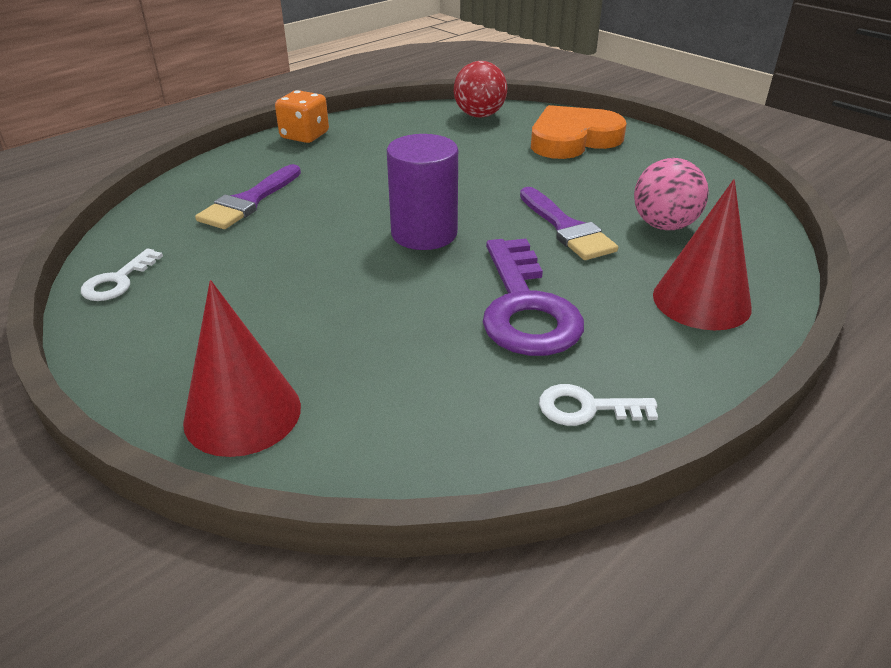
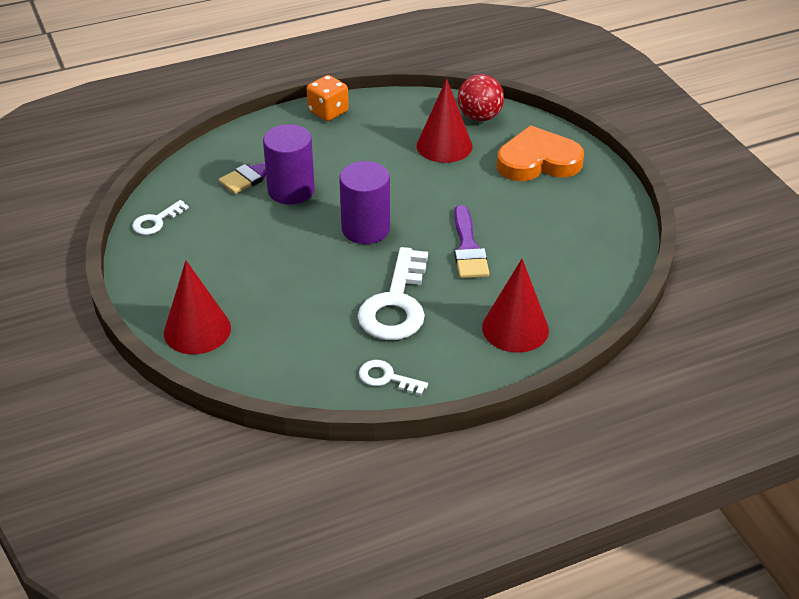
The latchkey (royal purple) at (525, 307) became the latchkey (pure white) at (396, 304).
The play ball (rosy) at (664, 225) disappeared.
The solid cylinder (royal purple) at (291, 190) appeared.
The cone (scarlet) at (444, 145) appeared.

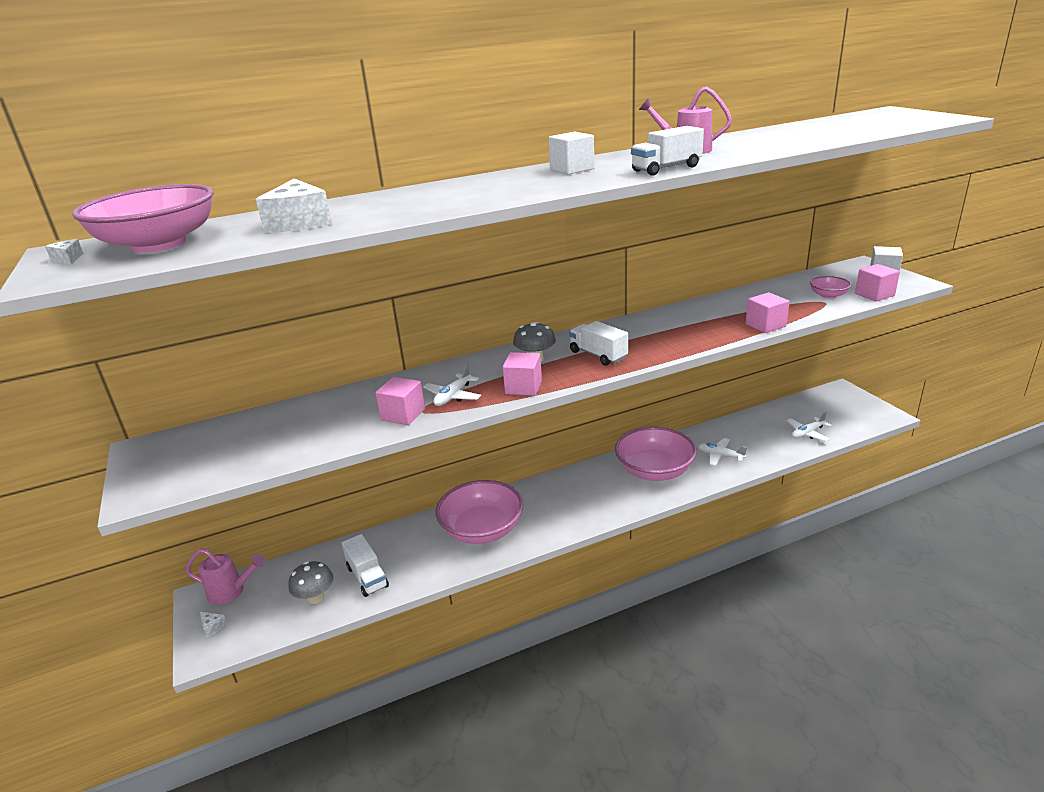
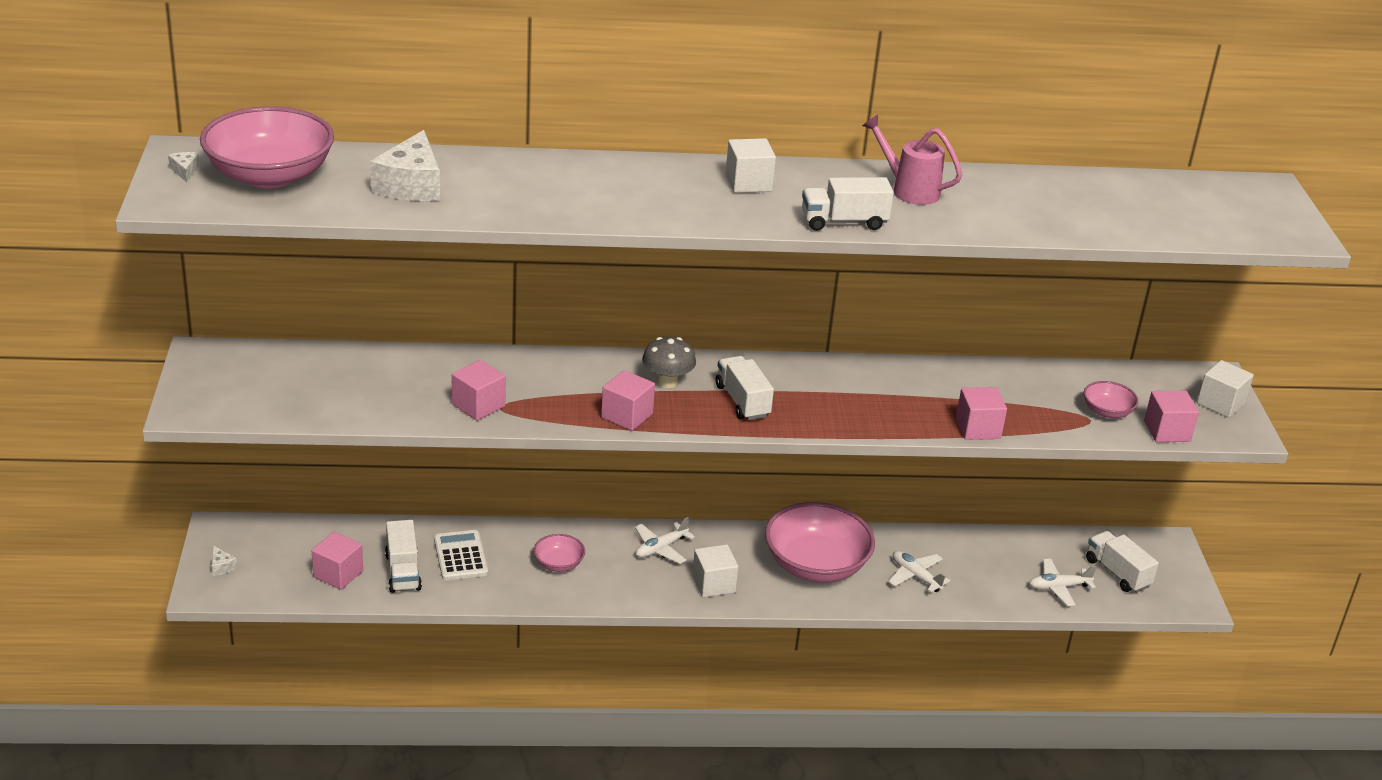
The watering pot (rosy) at (231, 592) disappeared.
The fungus (gray) at (315, 597) was replaced by the block (rosy) at (338, 574).
The aeroplane (pure white) moved from (453, 396) to (661, 548).
The bowl (rosy) at (482, 530) changed to 0.47 times the size.
The adding machine (pure white) at (460, 556) appeared.
The block (pure white) at (713, 584) appeared.
The lorry (pure white) at (1117, 573) appeared.

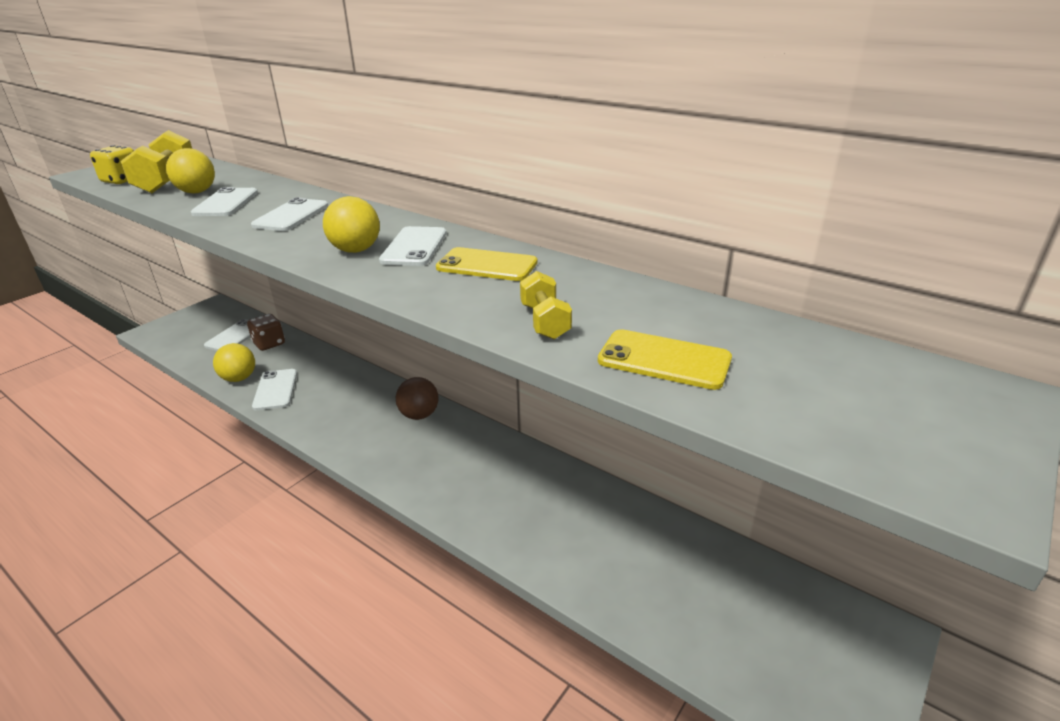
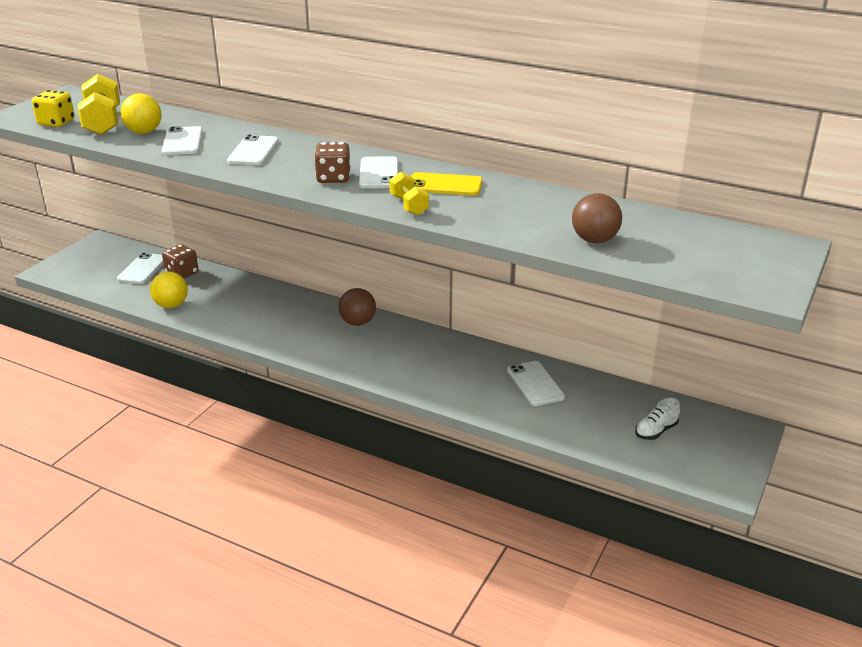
The phone (pure white) moved from (275, 390) to (535, 384).
The play ball (yellow) at (356, 250) was replaced by the game die (brown) at (333, 178).
The hand weight (yellow) moved from (545, 322) to (409, 205).
The phone (yellow) at (664, 360) was replaced by the play ball (brown) at (594, 240).
The lace-up shoe (pure white) at (656, 431) appeared.

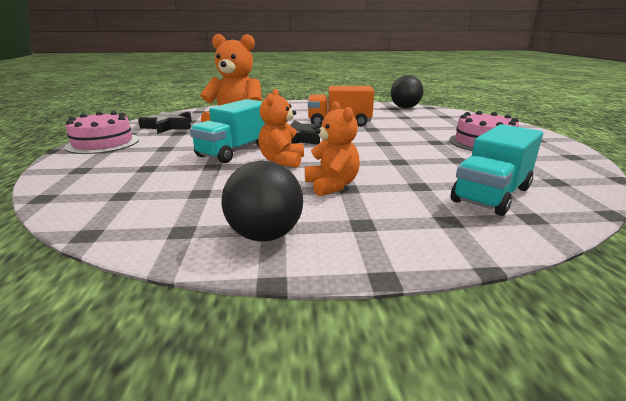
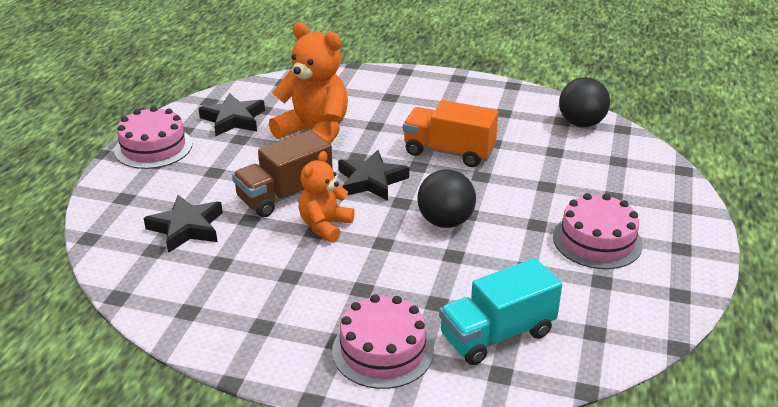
The lorry (aqua) at (235, 151) became the lorry (brown) at (285, 195).
The play ball (black) moved from (265, 235) to (445, 222).
The teddy bear (orange-coloured) at (332, 185) disappeared.
The star (black) at (186, 228) appeared.
The gateau (rosy) at (383, 350) appeared.

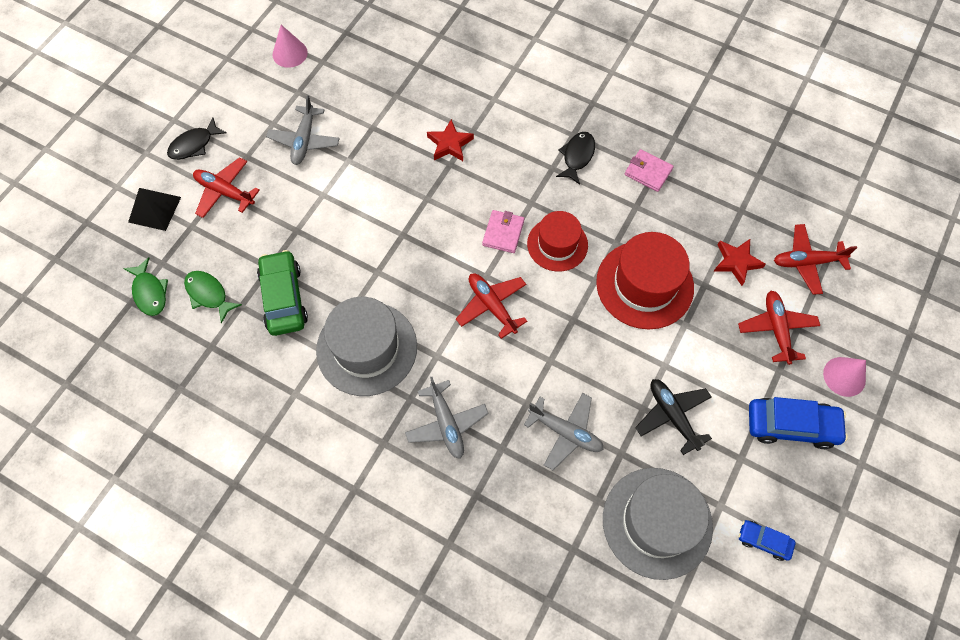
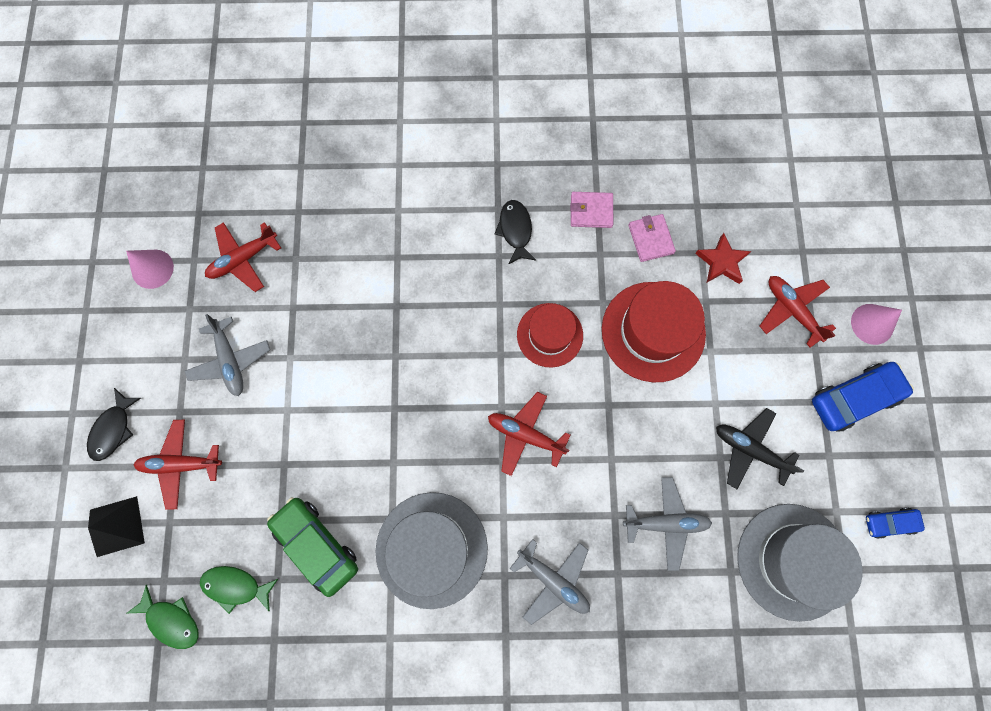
The star (scarlet) at (449, 144) disappeared.
The billfold (rosy) moved from (503, 233) to (651, 239).
The aeroplane (scarlet) moved from (807, 262) to (243, 259).

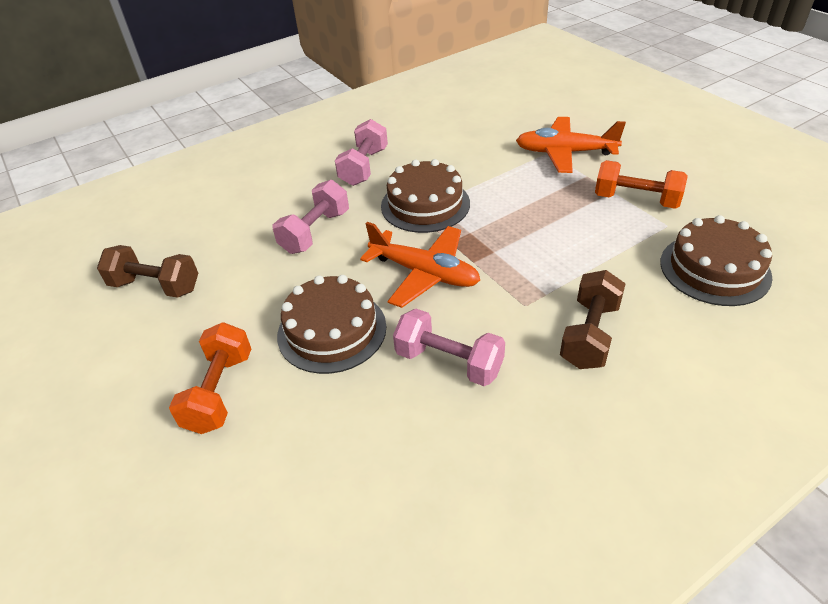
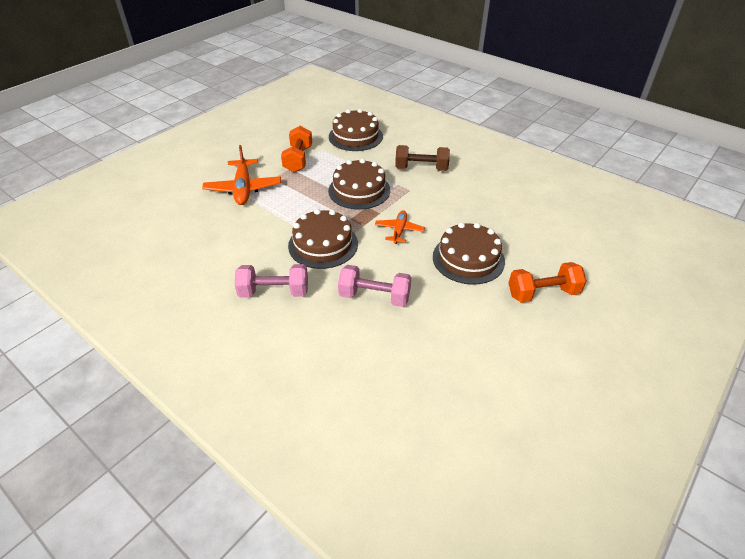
The hand weight (brown) at (155, 286) disappeared.
The aeroplane (orange-coloured) at (424, 273) changed to 0.60 times the size.
The hand weight (rosy) at (449, 362) disappeared.
The gateau (brown) at (359, 190) appeared.

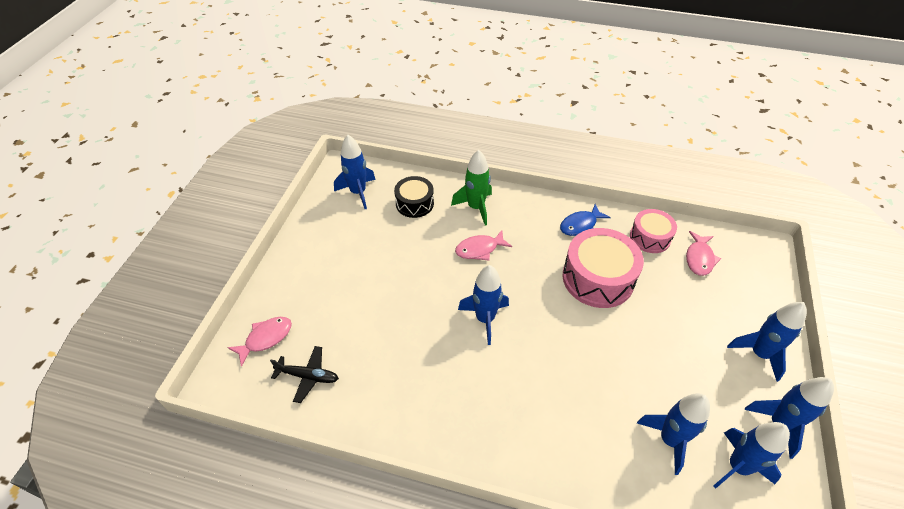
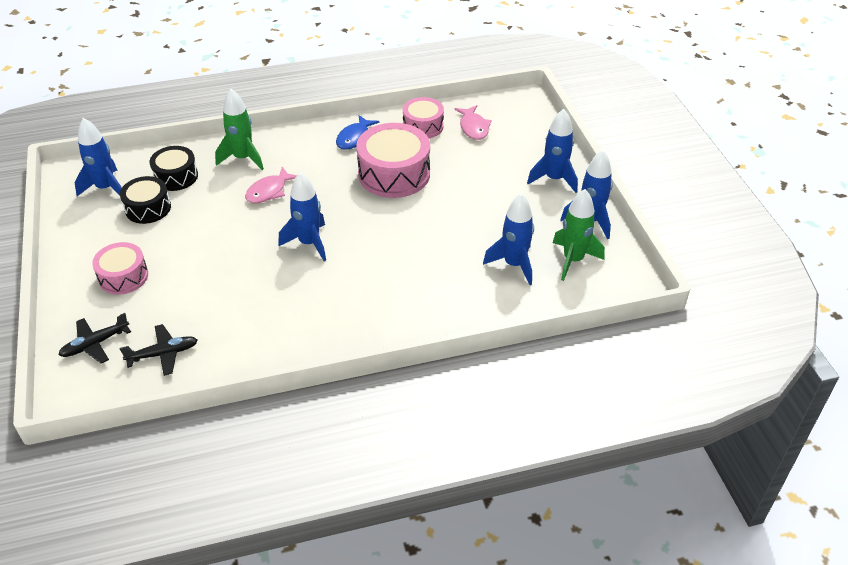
The fish figure (rosy) at (266, 338) was replaced by the aeroplane (black) at (95, 344).
The rocket (royal blue) at (737, 466) became the rocket (leaf-green) at (573, 260).
The toy drum (rosy) at (123, 277) appeared.
The toy drum (black) at (148, 208) appeared.

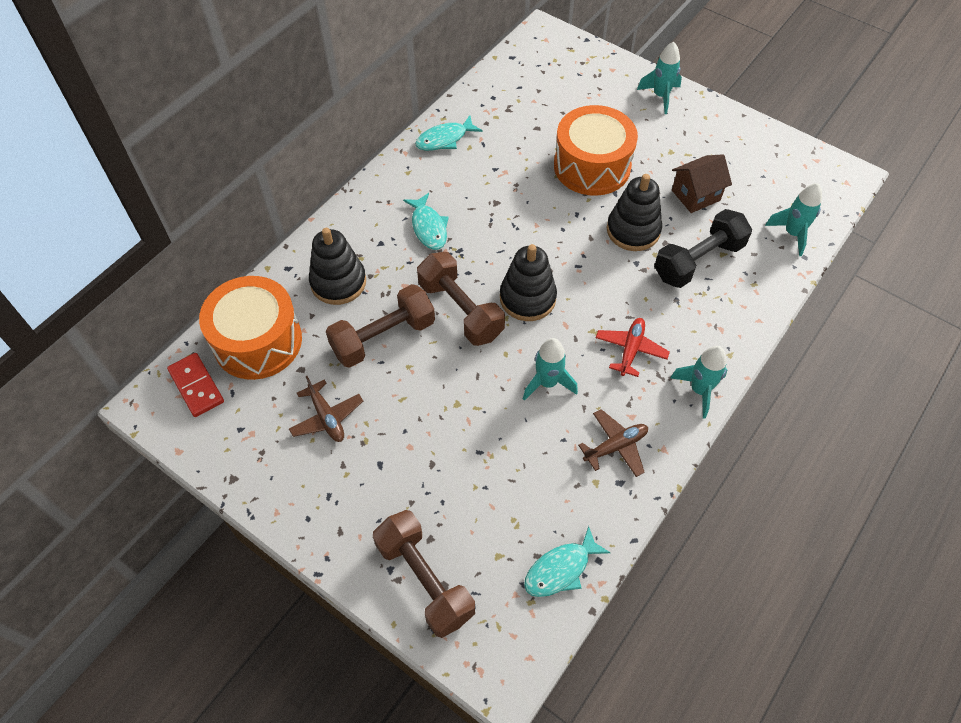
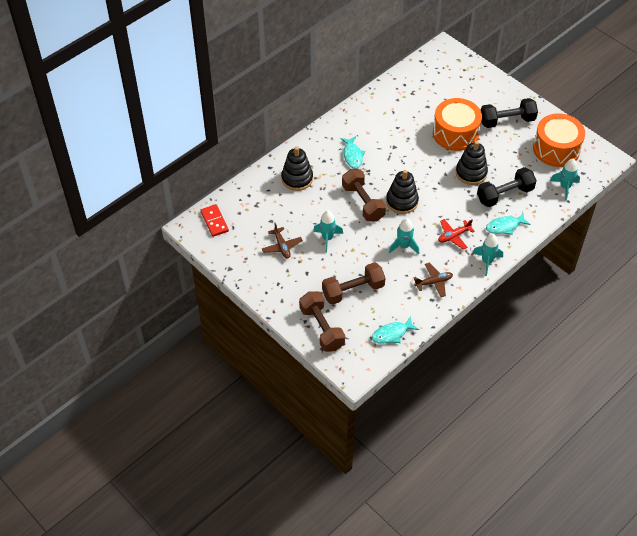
The toy drum (orange-coloured) moved from (257, 341) to (556, 149).
The hand weight (brown) moved from (383, 337) to (353, 290).
The fish figure (aqua) moved from (444, 139) to (505, 226).
The aeroplane (scarlet) at (630, 350) turned 150 degrees counterclockwise.
The rocket (aqua) moved from (660, 96) to (327, 238).
The cottage (brown) at (696, 195) disappeared.
The hand weight (black) at (507, 121) appeared.

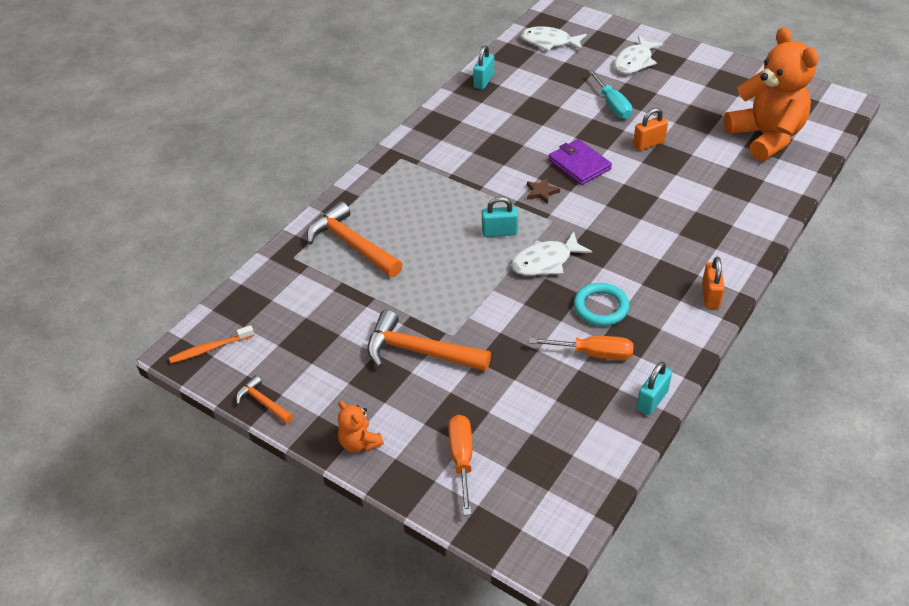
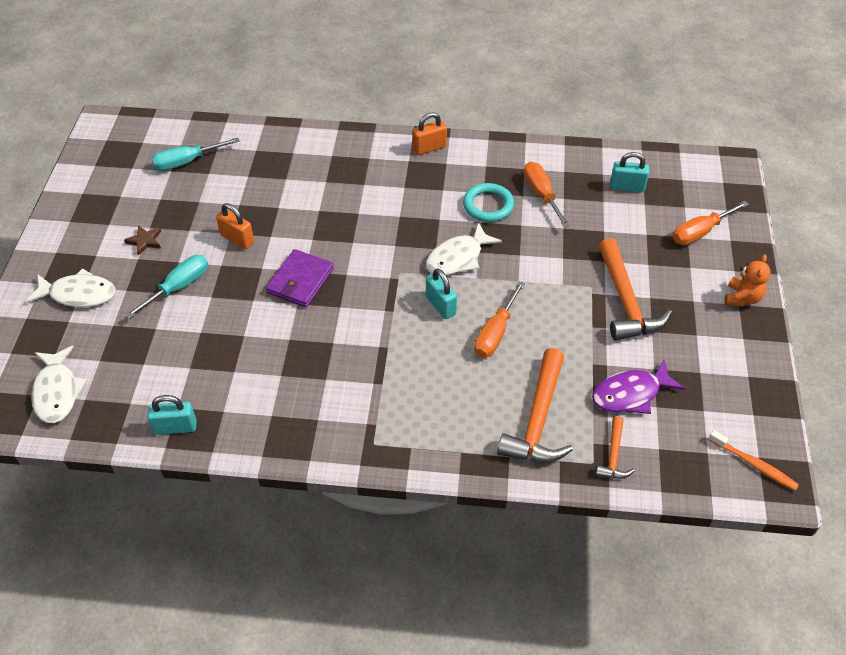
The claw hammer (orange-coloured) moved from (263, 402) to (613, 455).
The fish figure (pure white) at (546, 262) turned 105 degrees clockwise.
The star (brown) moved from (541, 192) to (145, 241).
The lock (aqua) moved from (652, 400) to (627, 187).
The teddy bear (orange-coloured) at (765, 137) was replaced by the screwdriver (aqua) at (187, 162).
The screwdriver (orange-coloured) at (495, 333) appeared.
The fish figure (royal purple) at (630, 394) appeared.

